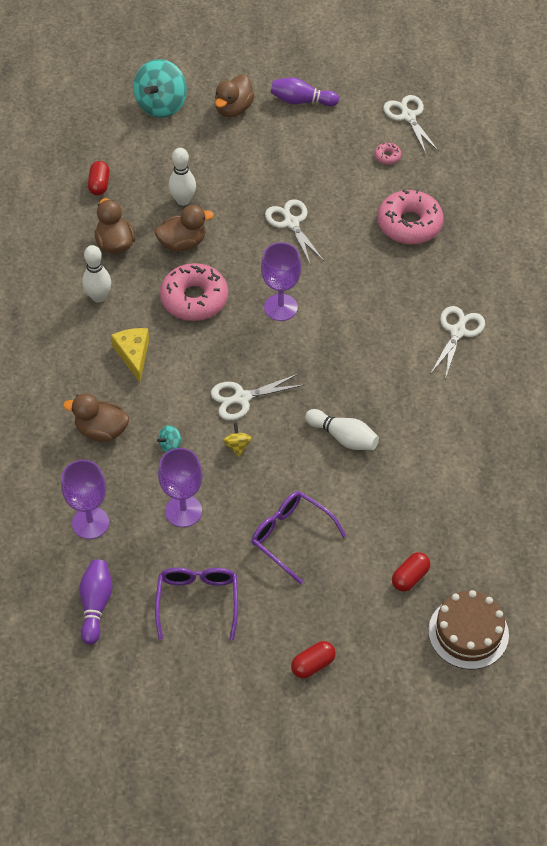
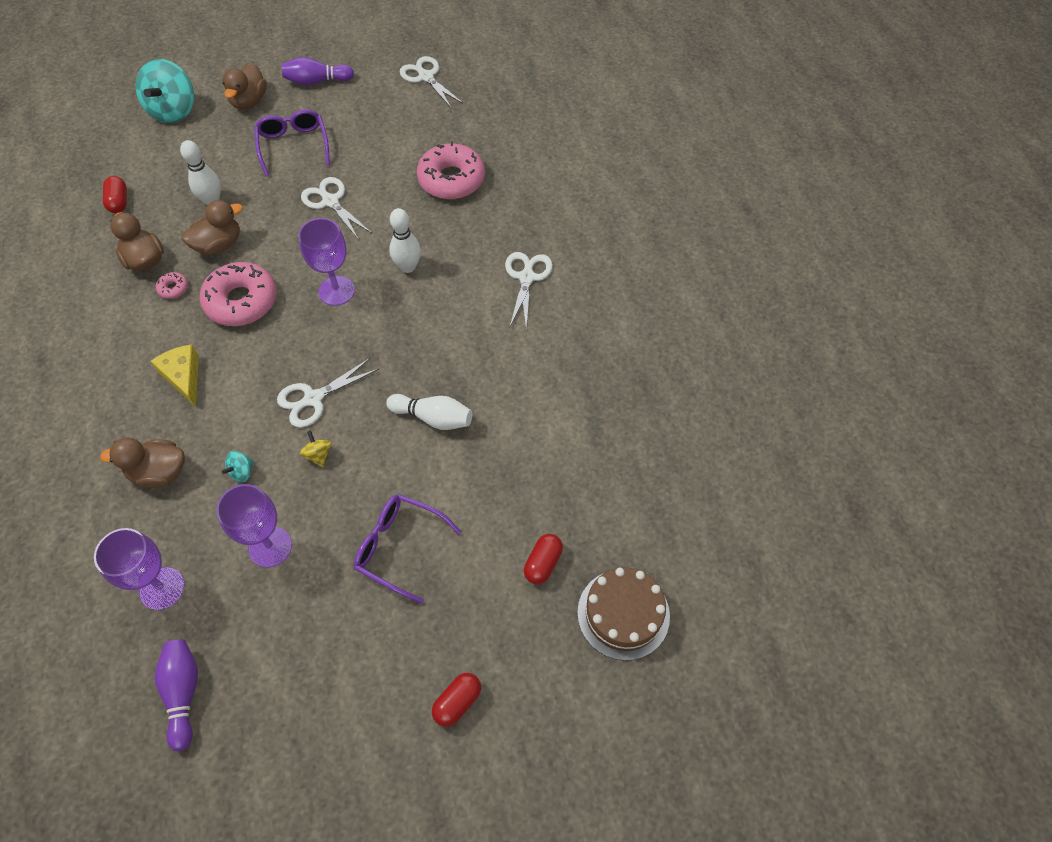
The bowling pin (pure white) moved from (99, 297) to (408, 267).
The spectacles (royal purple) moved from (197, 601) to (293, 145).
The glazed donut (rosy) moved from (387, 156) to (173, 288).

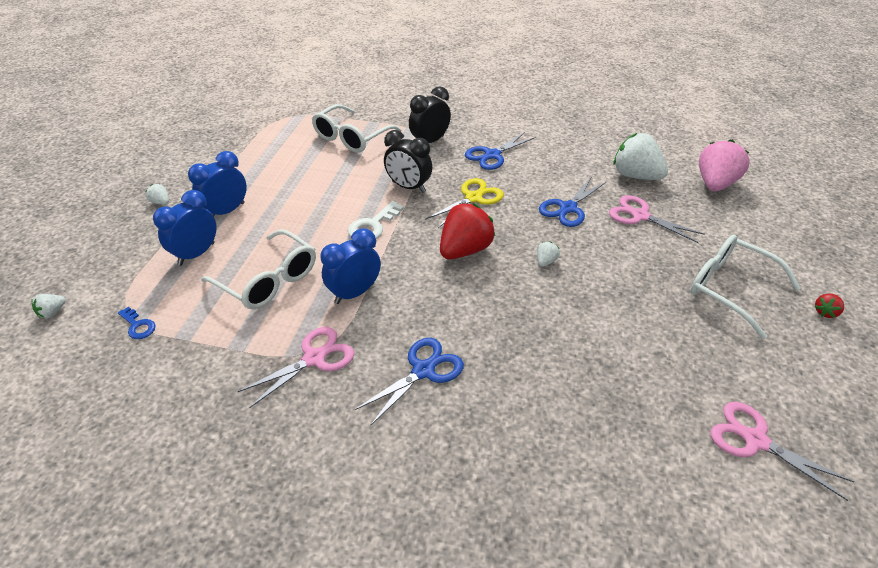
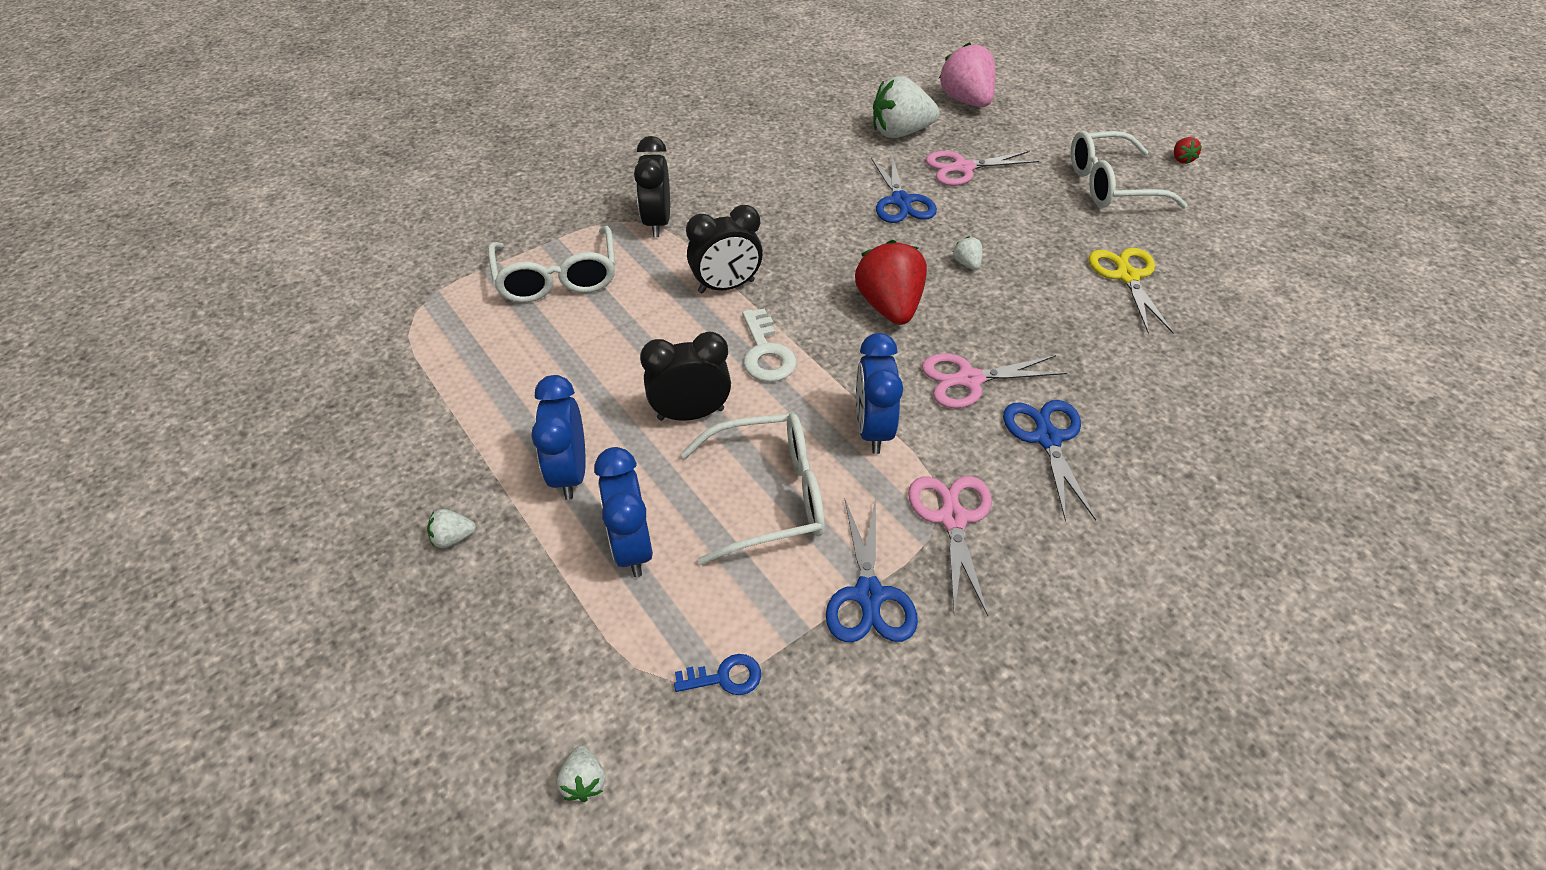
The shears (yellow) moved from (473, 198) to (1127, 276).
The shears (royal blue) moved from (492, 155) to (869, 595).
The shears (rosy) moved from (755, 440) to (969, 380).
The alarm clock (black) at (690, 414) appeared.

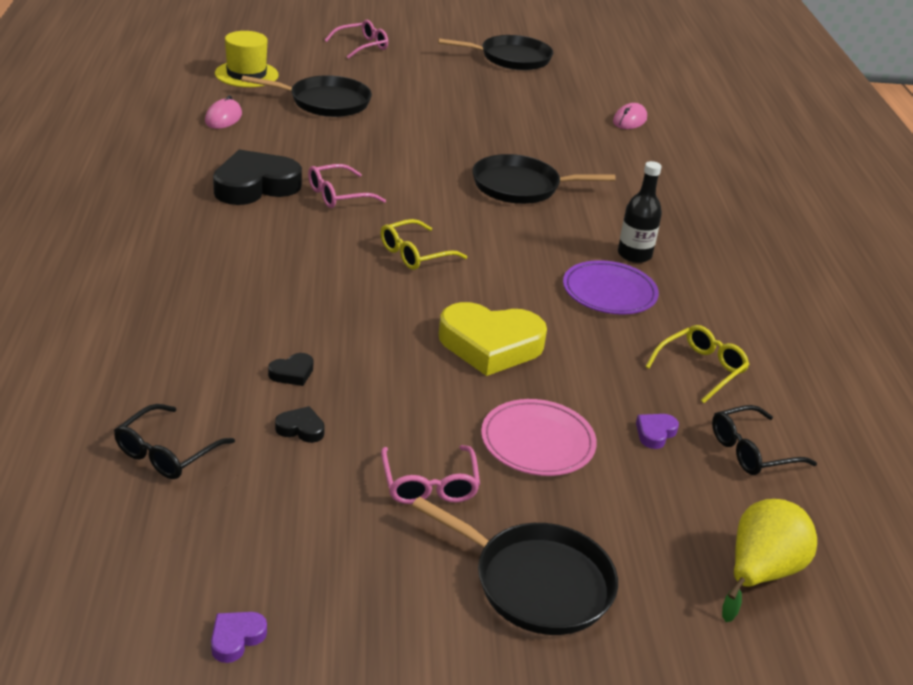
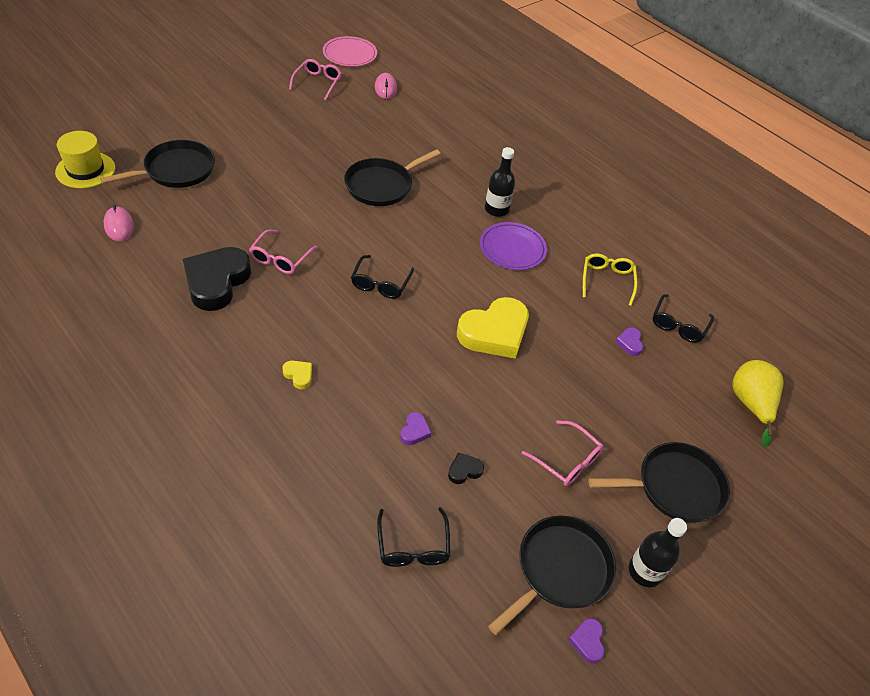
The love heart (black) at (292, 373) became the love heart (royal purple) at (414, 431).
The spectacles (rosy) moved from (362, 46) to (317, 83).
The spectacles (yellow) at (415, 254) became the spectacles (black) at (381, 283).
The skillet (black) moved from (511, 58) to (560, 570).
The dinner plate (rosy) moved from (537, 442) to (350, 54).
The love heart (yellow) at (299, 375) appeared.
The drink bottle (black) at (645, 571) appeared.

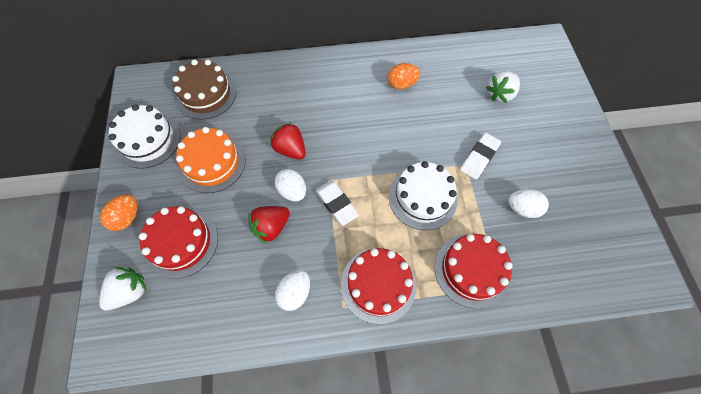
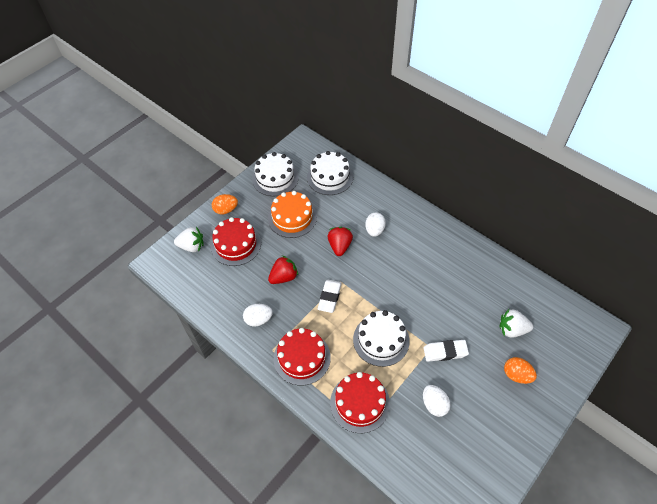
The gateau (brown) at (206, 94) became the gateau (pure white) at (330, 177).
The toy strawberry (scarlet) at (271, 227) turned 135 degrees clockwise.
The toy egg (pure white) moved from (292, 191) to (374, 230).
The toy egg (orange-coloured) moved from (401, 84) to (516, 375).

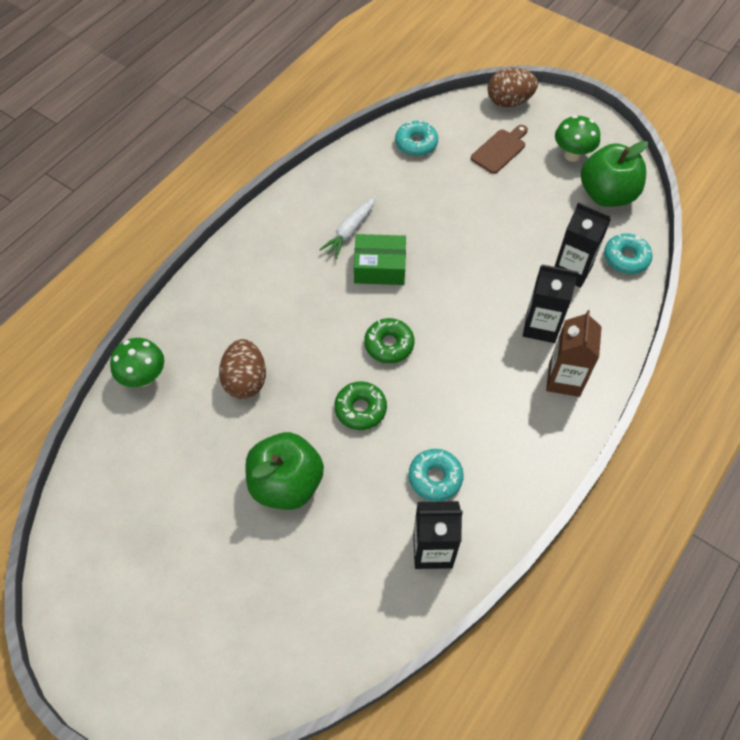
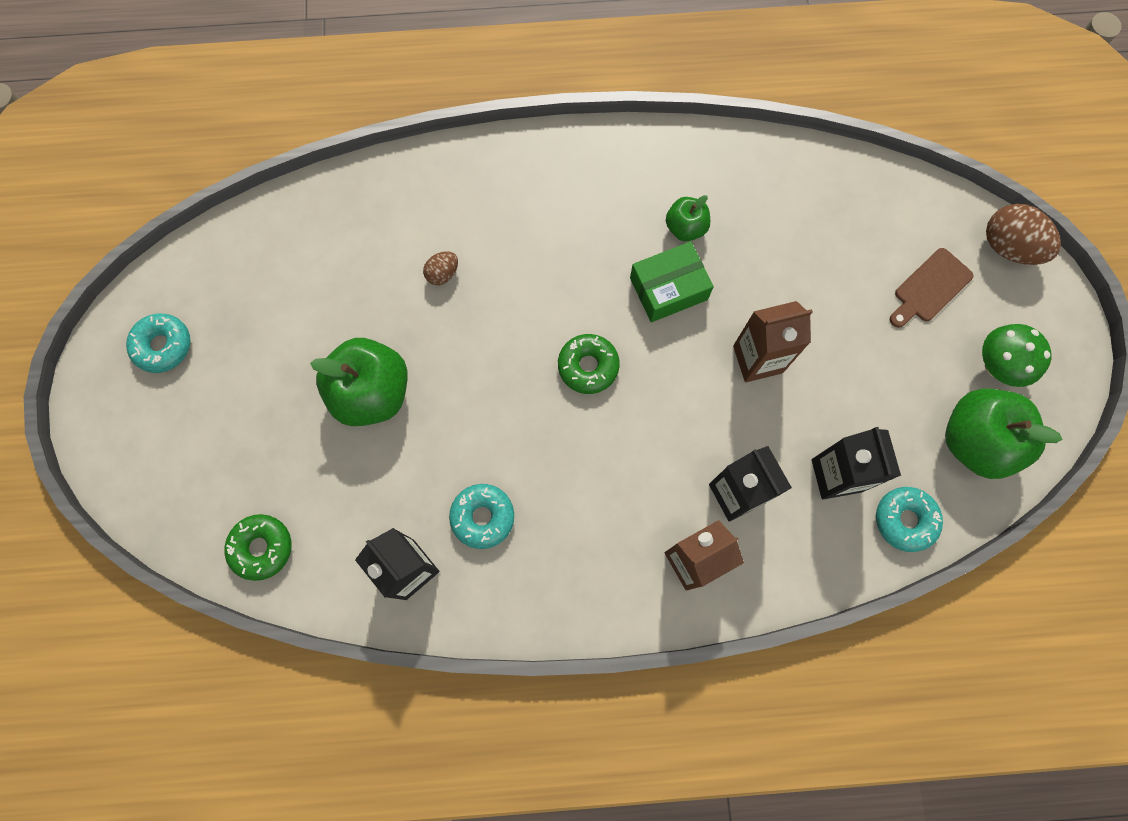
The fungus (leaf-green) at (144, 377) disappeared.
The toy egg (brown) at (245, 380) changed to 0.54 times the size.
The carrot (pure white) at (350, 231) was replaced by the apple (leaf-green) at (685, 228).
The glazed donut (leaf-green) moved from (360, 409) to (261, 548).
The package (leaf-green) at (379, 267) turned 75 degrees counterclockwise.
The glazed donut (aqua) moved from (416, 143) to (163, 346).
The cutting board (brown) at (500, 150) turned 135 degrees clockwise.
The carton (brown) at (757, 359) appeared.

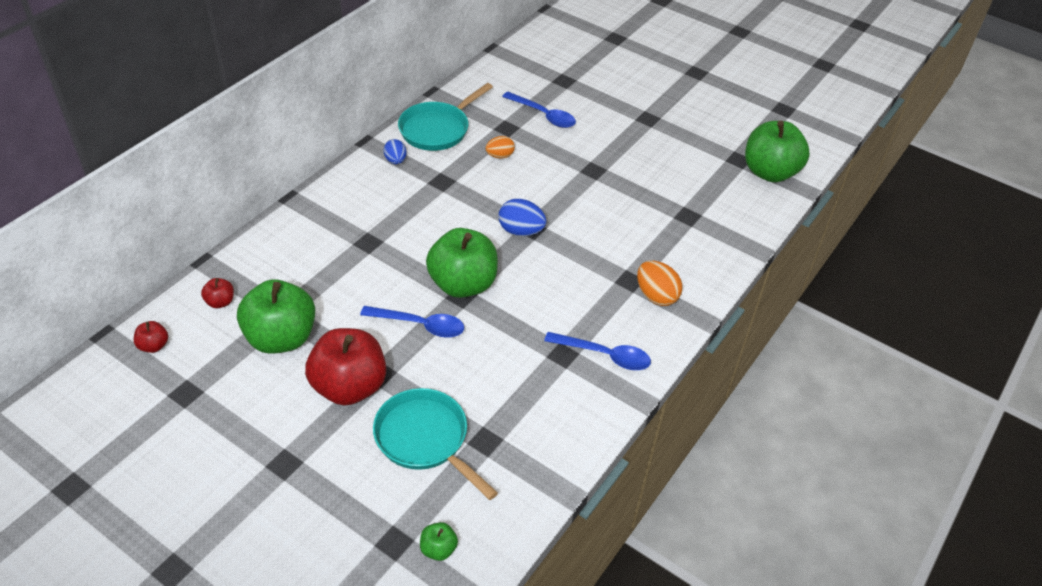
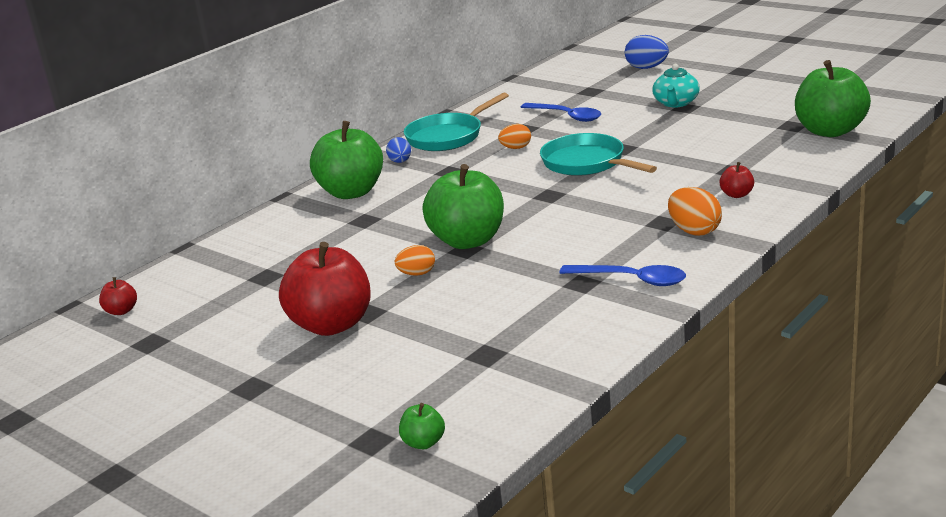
The apple (scarlet) moved from (220, 302) to (736, 194).
The apple (leaf-green) moved from (281, 338) to (351, 192).
The tablespoon (royal blue) at (420, 325) was replaced by the toy egg (orange-coloured) at (417, 274).
The skillet (aqua) moved from (425, 439) to (587, 163).
The toy egg (royal blue) moved from (521, 231) to (646, 68).
The tea pot (aqua) at (676, 103) appeared.

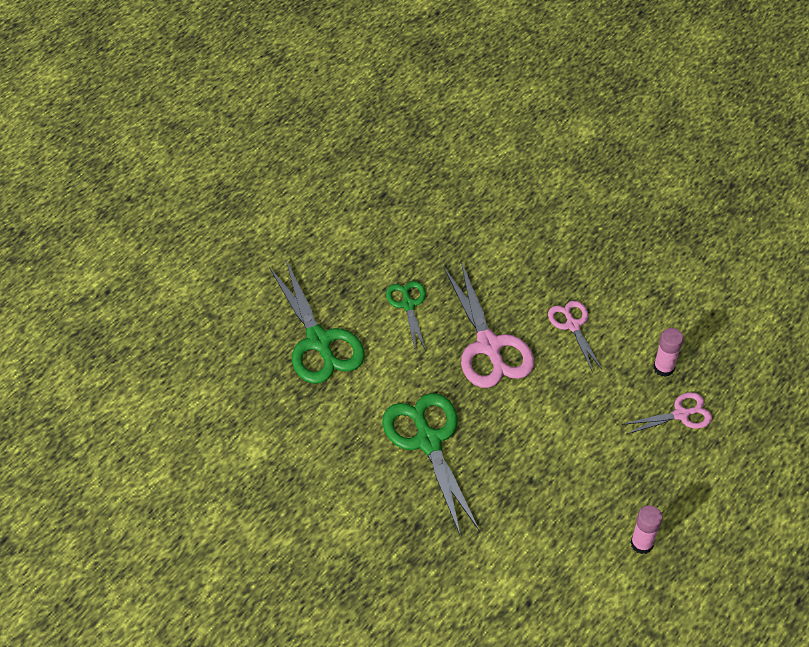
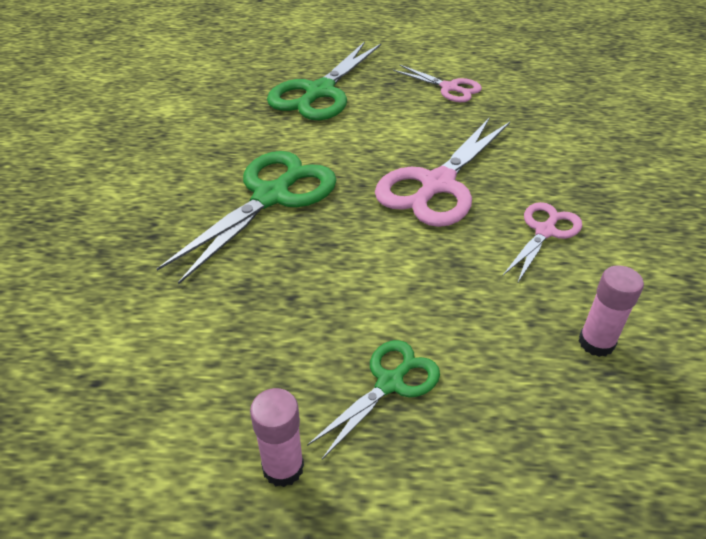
The shears (leaf-green) moved from (408, 304) to (390, 382).
The shears (rosy) moved from (681, 414) to (449, 88).

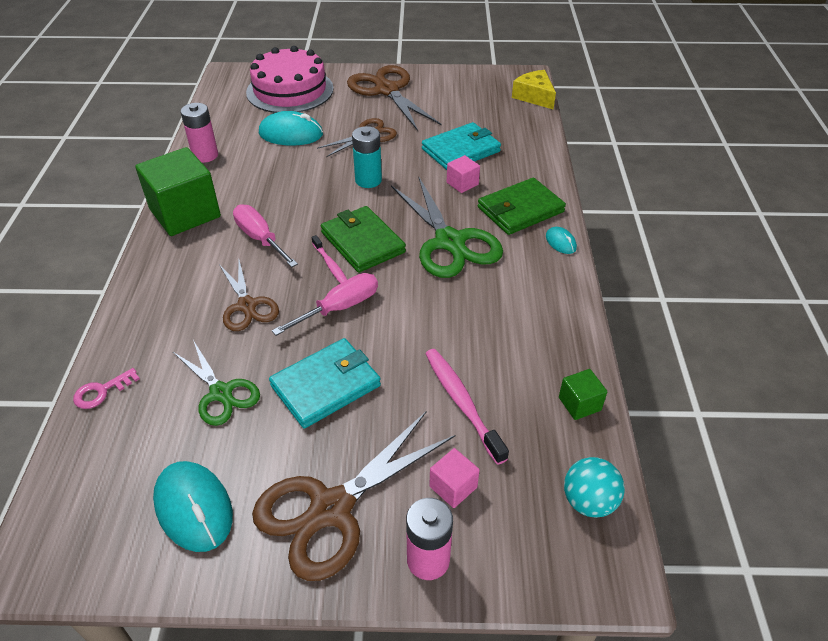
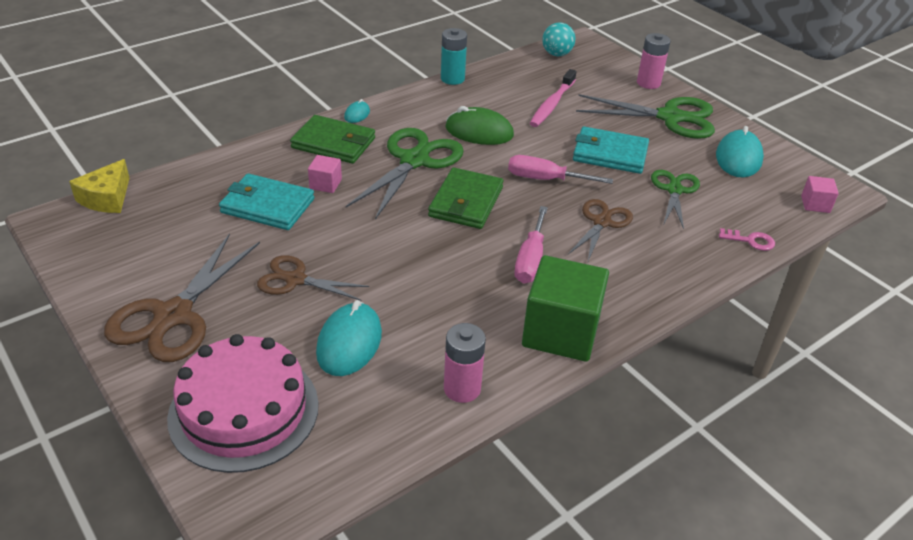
The shears (brown) at (331, 509) became the shears (leaf-green) at (670, 117).
The mouse (aqua) at (291, 134) turned 45 degrees clockwise.
The toothbrush (rosy) at (331, 266) disappeared.
The battery (aqua) moved from (368, 180) to (452, 79).
The block (rosy) moved from (453, 487) to (815, 204).
The block (leaf-green) at (579, 404) disappeared.
The mouse (leaf-green) at (479, 132) appeared.

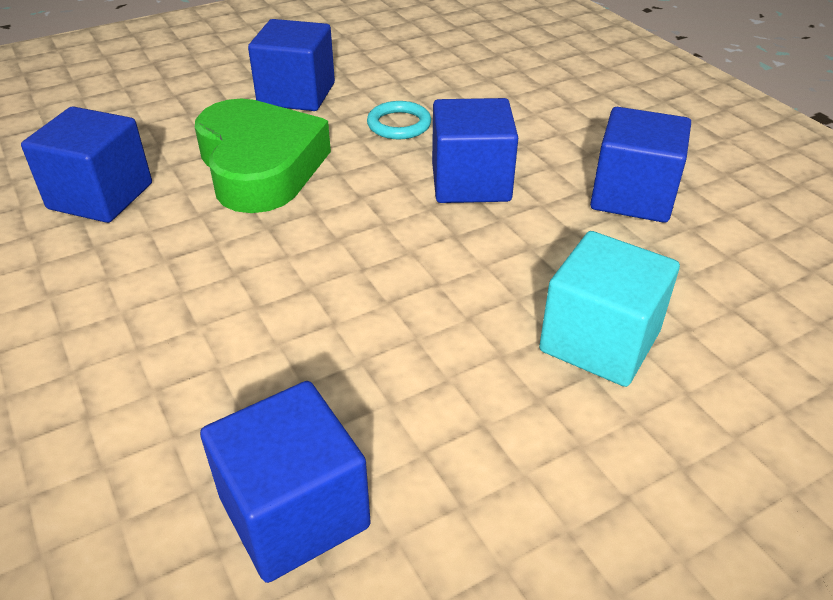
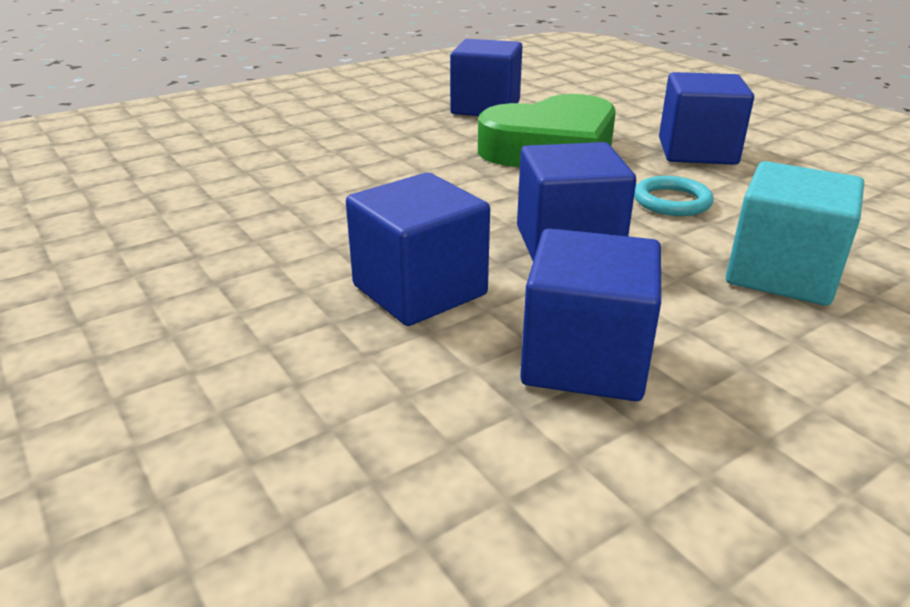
The block (royal blue) moved from (294, 512) to (419, 290).
The block (aqua) moved from (599, 341) to (781, 274).

